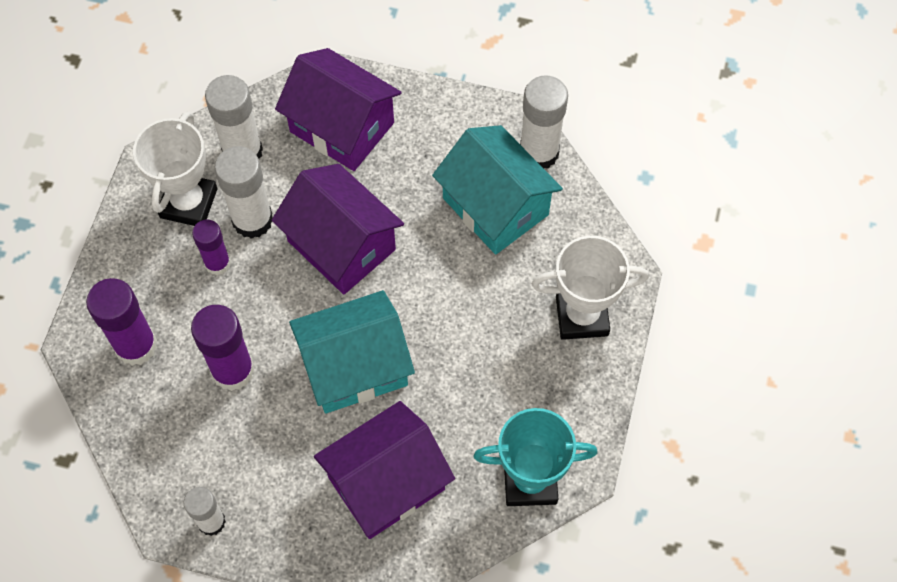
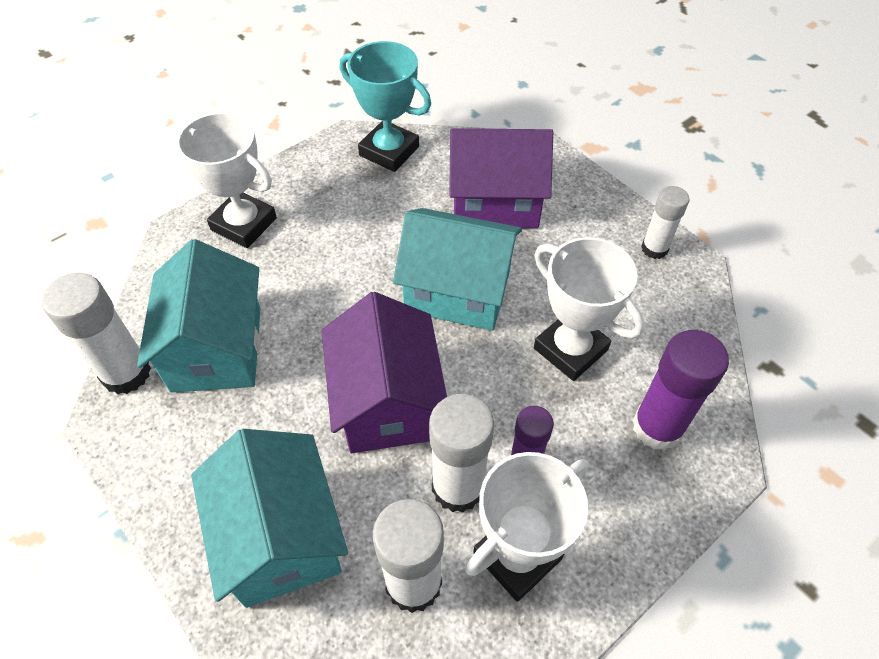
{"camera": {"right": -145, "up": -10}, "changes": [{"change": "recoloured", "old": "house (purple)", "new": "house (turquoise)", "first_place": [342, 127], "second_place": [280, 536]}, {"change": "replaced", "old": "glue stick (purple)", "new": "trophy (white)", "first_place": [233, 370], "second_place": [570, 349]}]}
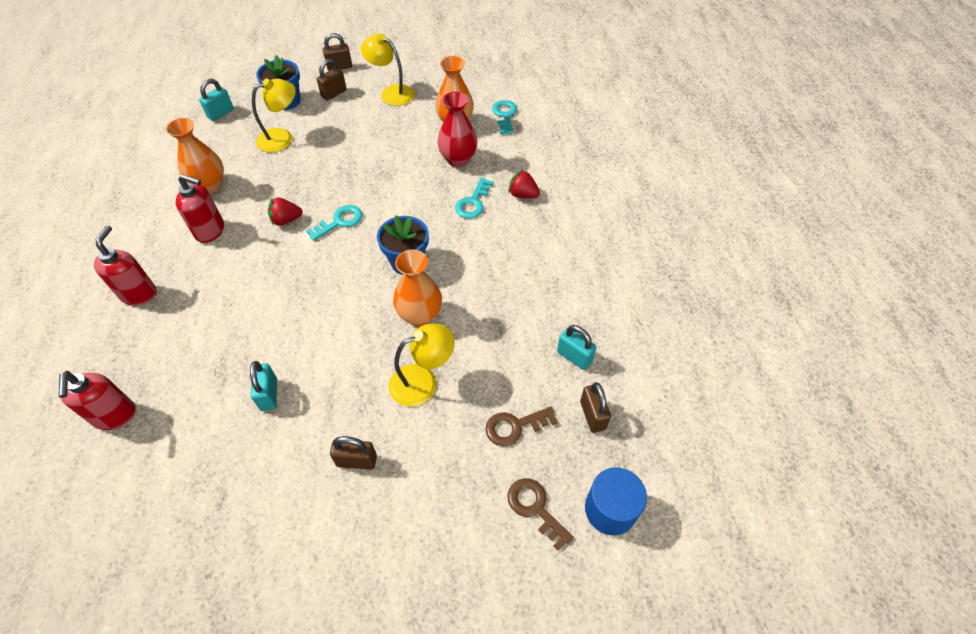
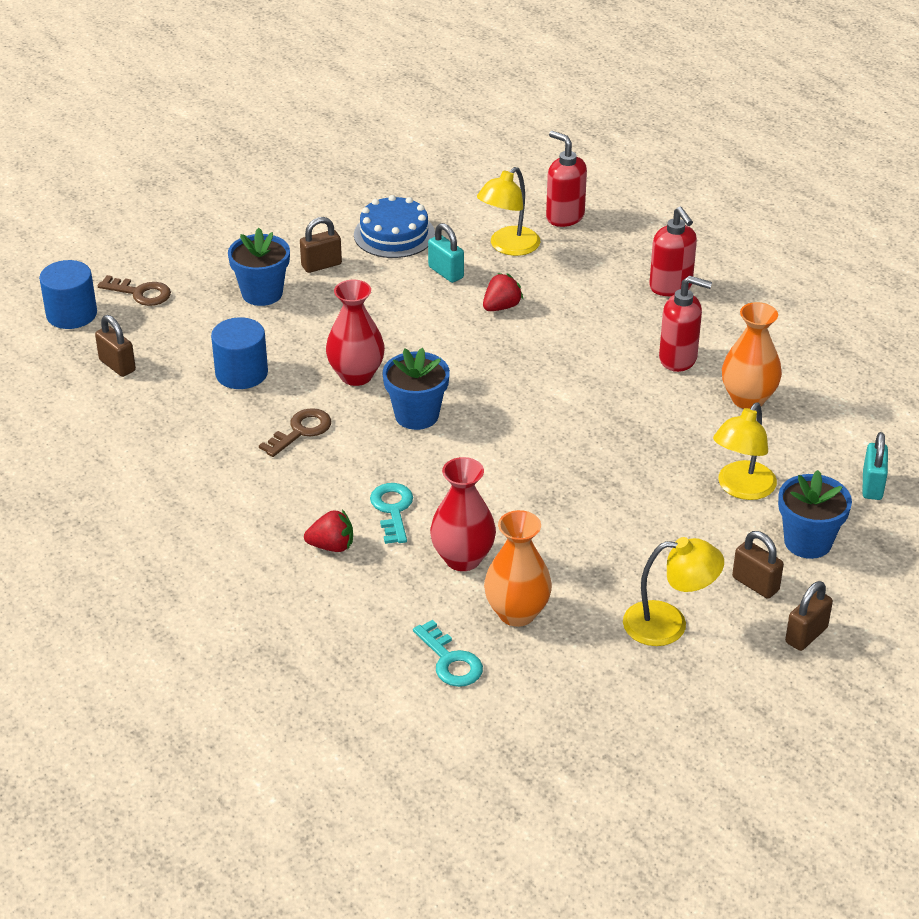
{"camera": {"right": 150, "up": -15}, "changes": [{"change": "turned", "old": "padlock (brown)", "first_place": [334, 93], "second_place": [755, 584], "degrees": -60}, {"change": "turned", "old": "soap dispenser (red)", "first_place": [210, 231], "second_place": [678, 359], "degrees": -150}, {"change": "moved", "old": "strawberry (red)", "first_place": [286, 220], "second_place": [501, 307]}, {"change": "removed", "old": "key (turquoise)", "first_place": [340, 221]}, {"change": "recoloured", "old": "vase (orange)", "new": "vase (red)", "first_place": [420, 315], "second_place": [356, 375]}, {"change": "moved", "old": "lamp (yellow)", "first_place": [423, 381], "second_place": [508, 247]}, {"change": "removed", "old": "padlock (turquoise)", "first_place": [574, 357]}, {"change": "moved", "old": "key (brown)", "first_place": [515, 426], "second_place": [301, 431]}, {"change": "added", "new": "cake (blue)", "second_place": [394, 234]}, {"change": "added", "new": "flower pot (blue)", "second_place": [262, 293]}, {"change": "added", "new": "cylinder (blue)", "second_place": [241, 373]}]}
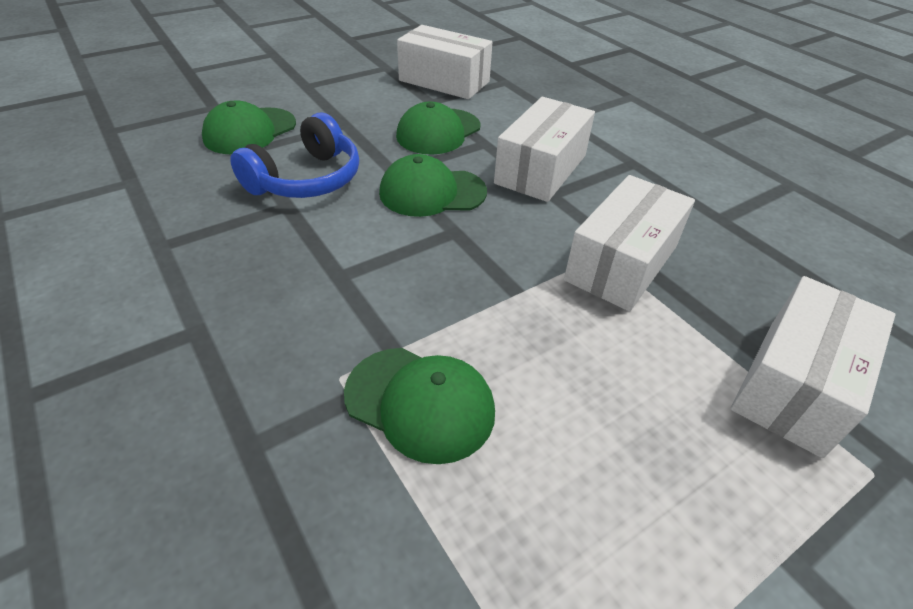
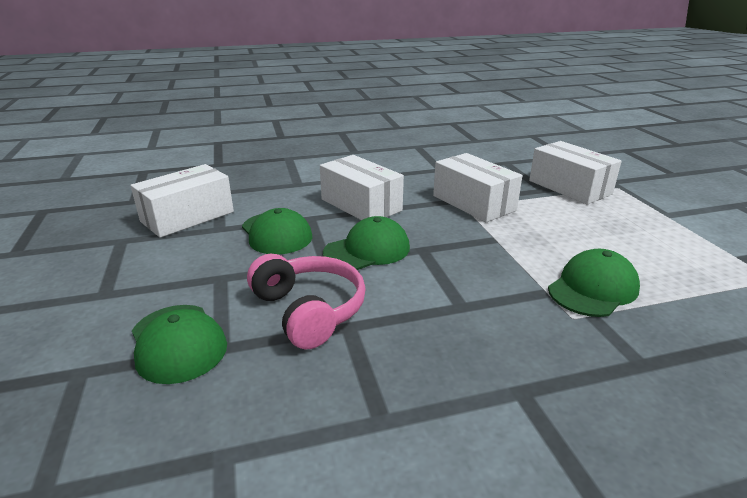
{"camera": {"right": -70, "up": -15}, "changes": [{"change": "recoloured", "old": "headphones (blue)", "new": "headphones (pink)", "first_place": [306, 179], "second_place": [309, 310]}, {"change": "turned", "old": "cap (green)", "first_place": [432, 192], "second_place": [367, 250], "degrees": -135}]}
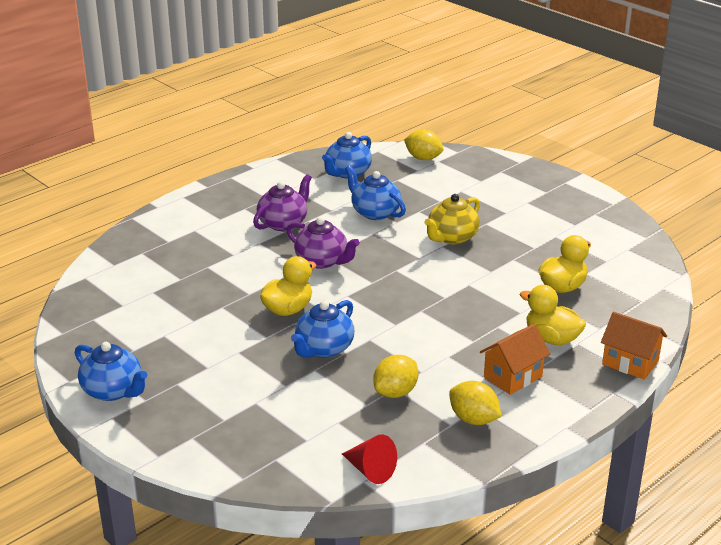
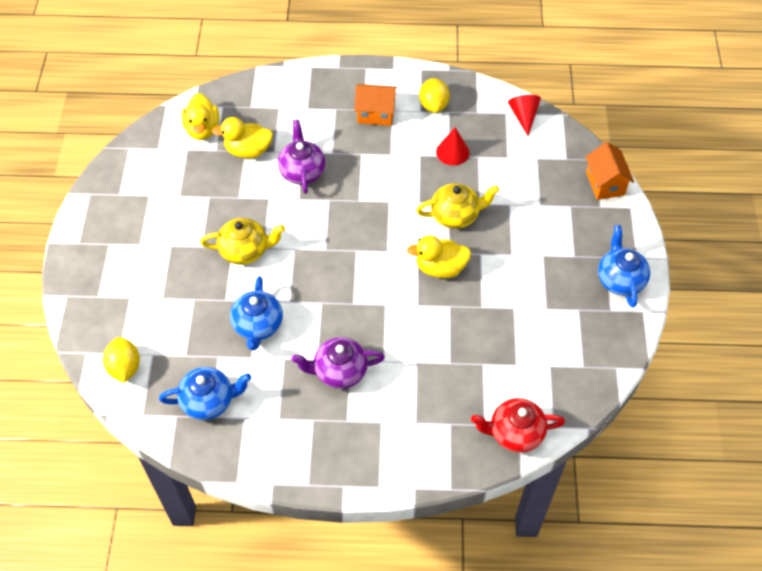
{"camera": {"right": -135, "up": 25}, "changes": [{"change": "moved", "old": "teapot (purple)", "first_place": [322, 261], "second_place": [302, 171]}, {"change": "moved", "old": "duck (yellow)", "first_place": [551, 339], "second_place": [202, 129]}, {"change": "recoloured", "old": "teapot (blue)", "new": "teapot (yellow)", "first_place": [324, 348], "second_place": [455, 215]}, {"change": "moved", "old": "house (orange)", "first_place": [630, 363], "second_place": [605, 183]}, {"change": "replaced", "old": "lemon (yellow)", "new": "cone (red)", "first_place": [395, 392], "second_place": [452, 152]}, {"change": "added", "new": "teapot (red)", "second_place": [515, 433]}]}
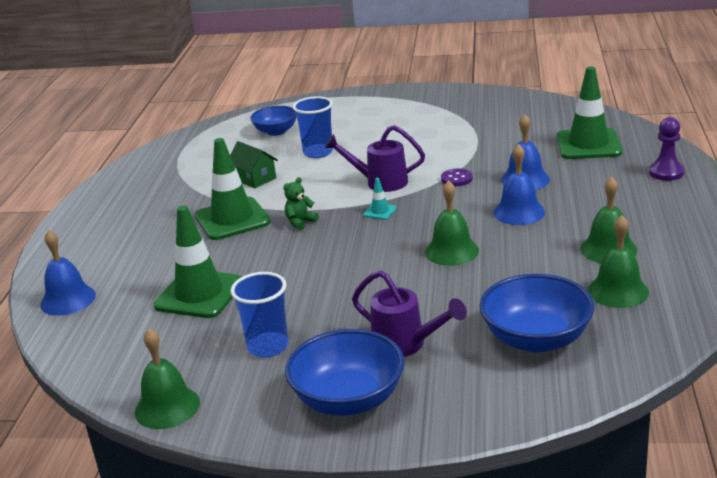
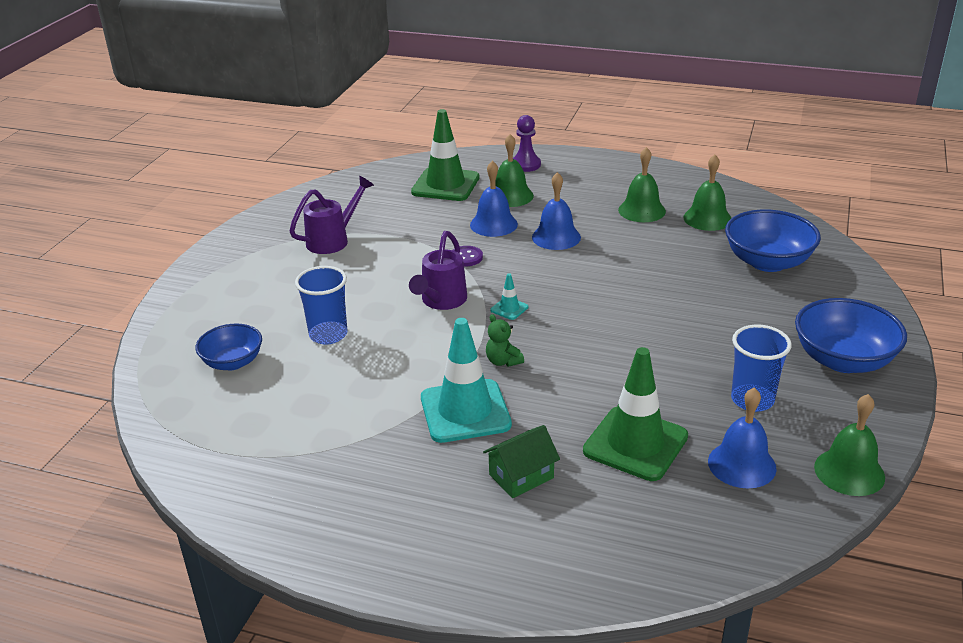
{"camera": {"right": -80, "up": 5}, "changes": [{"change": "recoloured", "old": "traffic cone (green)", "new": "traffic cone (turquoise)", "first_place": [232, 219], "second_place": [465, 411]}, {"change": "moved", "old": "house (green)", "first_place": [254, 178], "second_place": [521, 476]}, {"change": "moved", "old": "bell (green)", "first_place": [451, 251], "second_place": [510, 196]}, {"change": "moved", "old": "bell (blue)", "first_place": [68, 300], "second_place": [742, 464]}, {"change": "moved", "old": "watering can (purple)", "first_place": [405, 344], "second_place": [333, 240]}]}
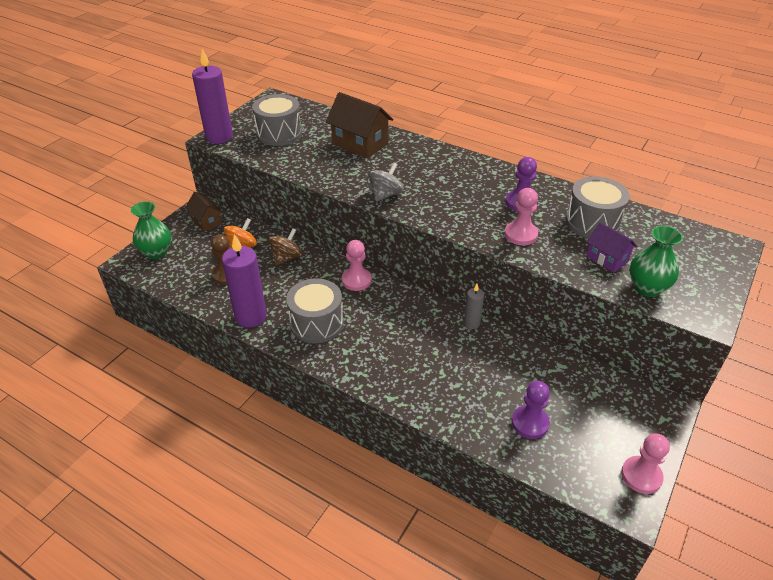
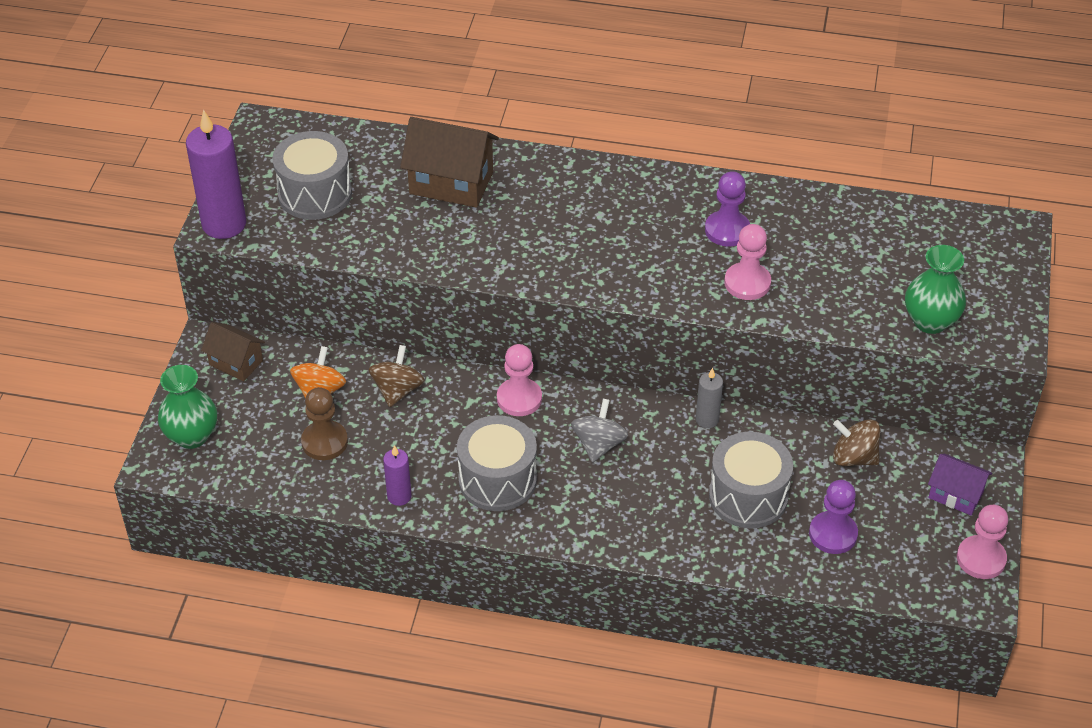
{"camera": {"right": -20, "up": 5}, "changes": [{"change": "moved", "old": "spinning top (grey)", "first_place": [386, 194], "second_place": [599, 444]}, {"change": "moved", "old": "drum (grey)", "first_place": [592, 222], "second_place": [748, 496]}, {"change": "moved", "old": "house (purple)", "first_place": [607, 259], "second_place": [955, 494]}, {"change": "resized", "old": "candle (purple)", "first_place": [251, 316], "second_place": [399, 496], "factor": 0.52}, {"change": "added", "new": "spinning top (brown)", "second_place": [854, 457]}]}
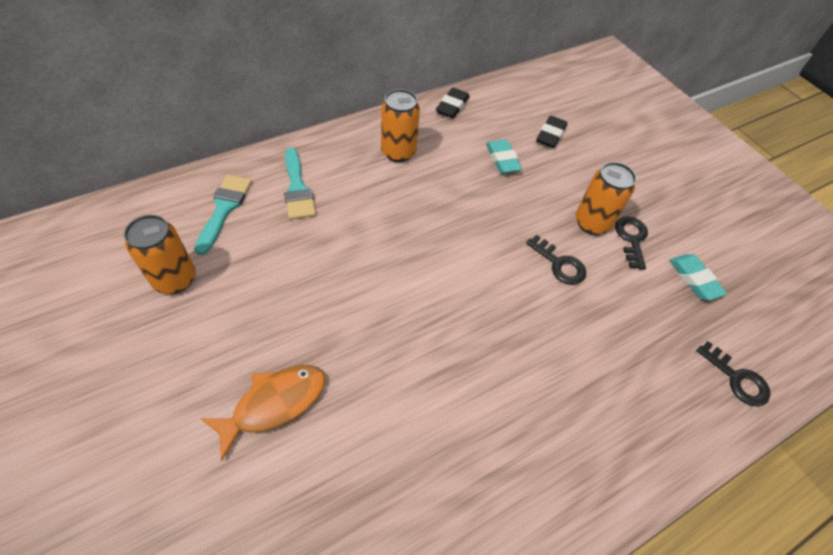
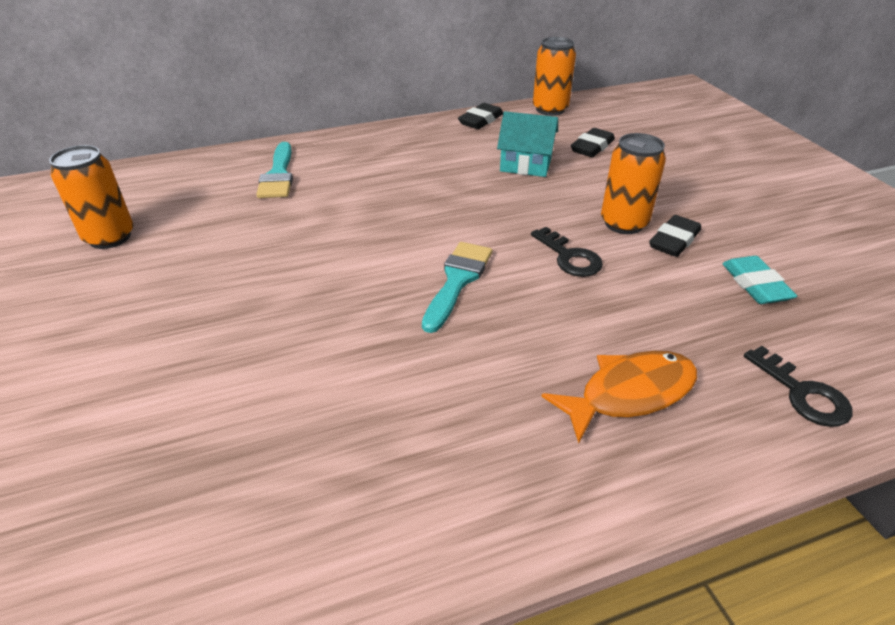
{"camera": {"right": 15, "up": -15}, "changes": [{"change": "moved", "old": "can (orange)", "first_place": [398, 152], "second_place": [550, 109]}, {"change": "replaced", "old": "eraser (turquoise)", "new": "house (turquoise)", "first_place": [502, 159], "second_place": [526, 164]}, {"change": "moved", "old": "brush (turquoise)", "first_place": [224, 209], "second_place": [457, 281]}, {"change": "replaced", "old": "key (black)", "new": "eraser (black)", "first_place": [631, 239], "second_place": [674, 241]}, {"change": "moved", "old": "fish (orange)", "first_place": [274, 404], "second_place": [629, 394]}]}
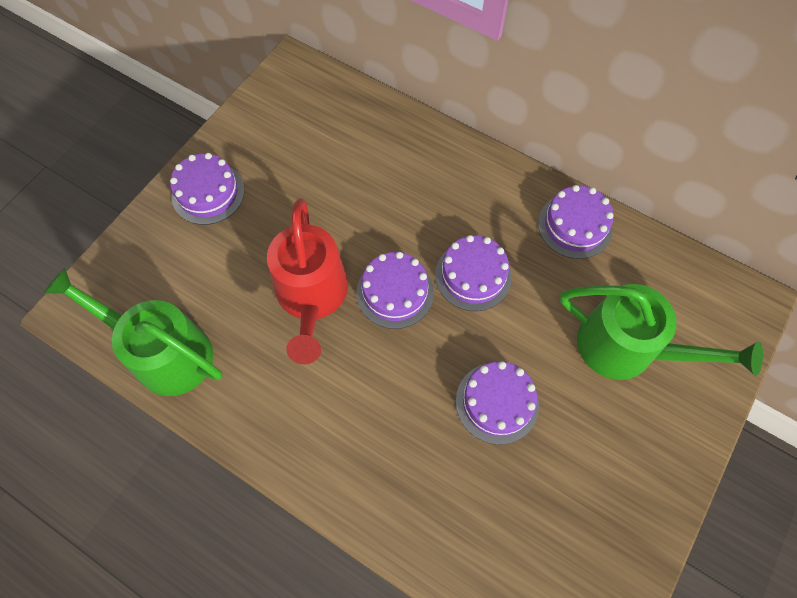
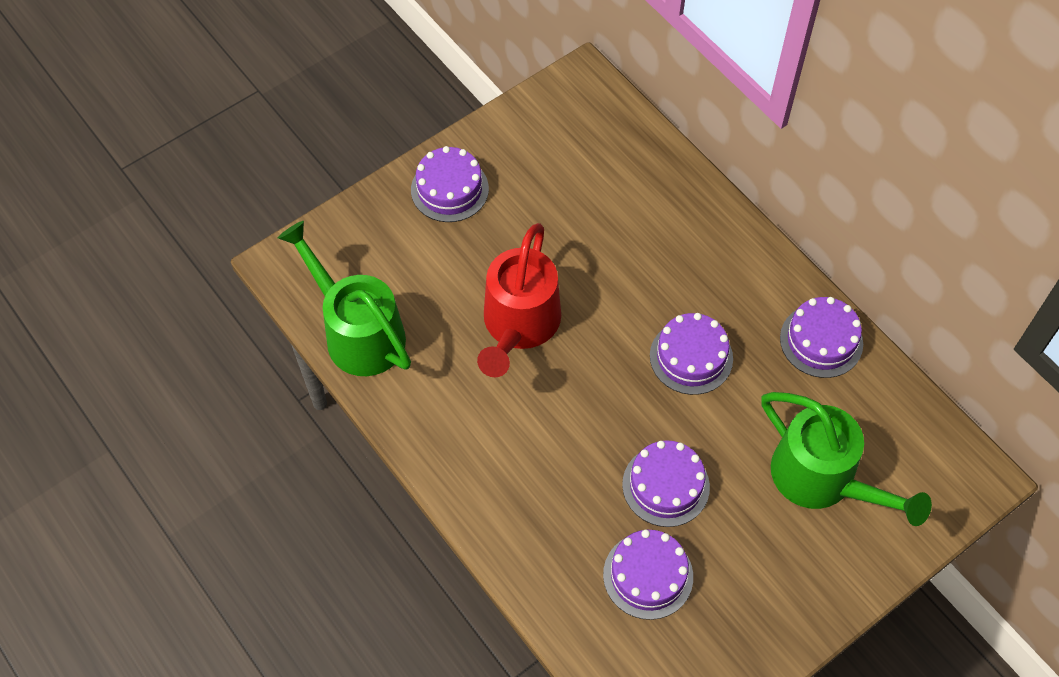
{"camera": {"right": 20, "up": -5}, "changes": [{"change": "moved", "old": "cake (purple)", "first_place": [395, 292], "second_place": [648, 575]}]}
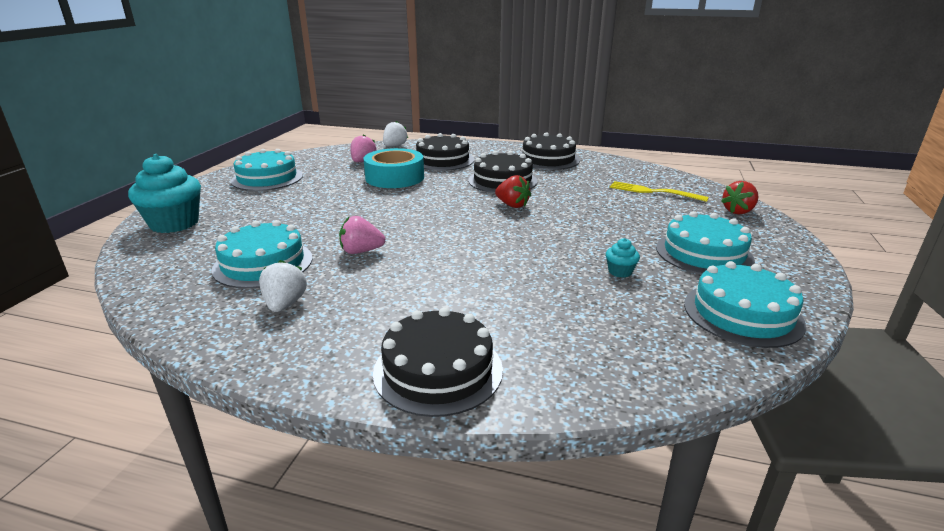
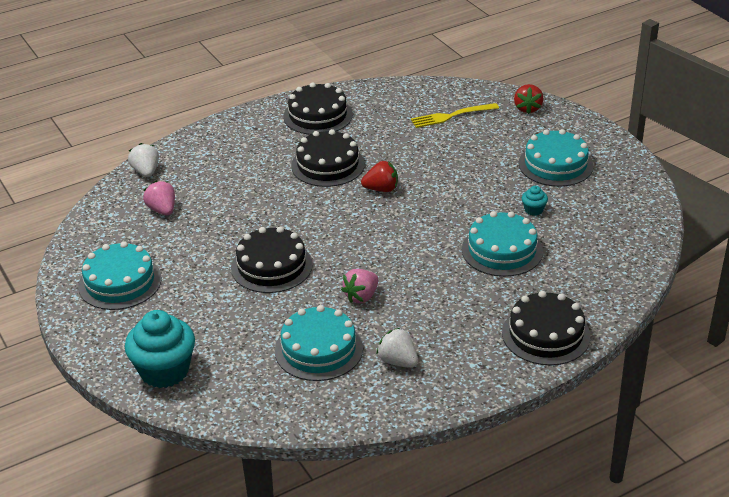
{"camera": {"right": -45, "up": 10}, "changes": [{"change": "moved", "old": "cake (black)", "first_place": [442, 160], "second_place": [271, 266]}, {"change": "removed", "old": "tape (turquoise)", "first_place": [395, 177]}, {"change": "moved", "old": "cake (turquoise)", "first_place": [742, 314], "second_place": [502, 250]}]}
